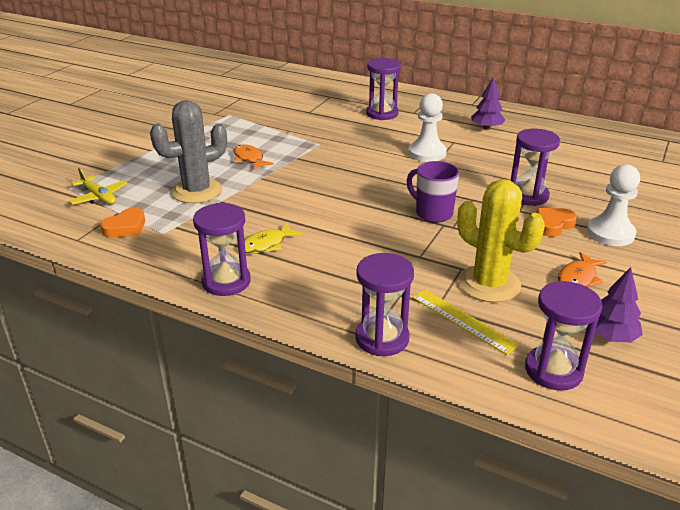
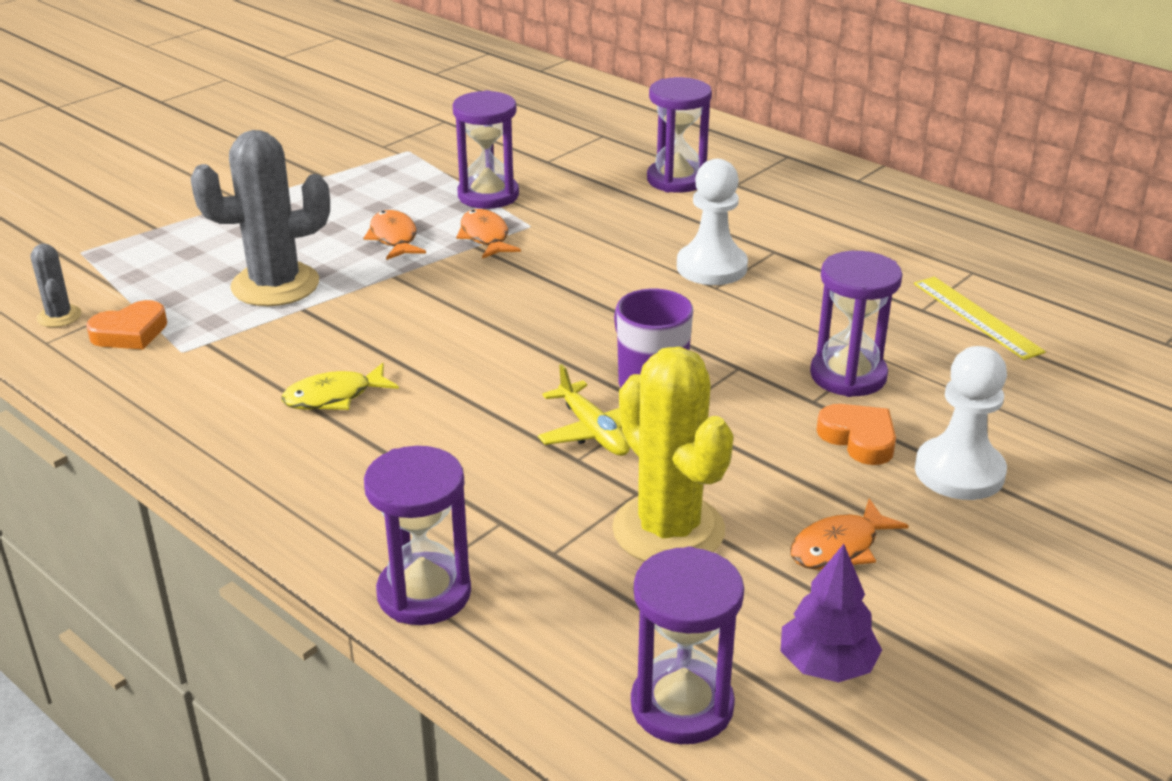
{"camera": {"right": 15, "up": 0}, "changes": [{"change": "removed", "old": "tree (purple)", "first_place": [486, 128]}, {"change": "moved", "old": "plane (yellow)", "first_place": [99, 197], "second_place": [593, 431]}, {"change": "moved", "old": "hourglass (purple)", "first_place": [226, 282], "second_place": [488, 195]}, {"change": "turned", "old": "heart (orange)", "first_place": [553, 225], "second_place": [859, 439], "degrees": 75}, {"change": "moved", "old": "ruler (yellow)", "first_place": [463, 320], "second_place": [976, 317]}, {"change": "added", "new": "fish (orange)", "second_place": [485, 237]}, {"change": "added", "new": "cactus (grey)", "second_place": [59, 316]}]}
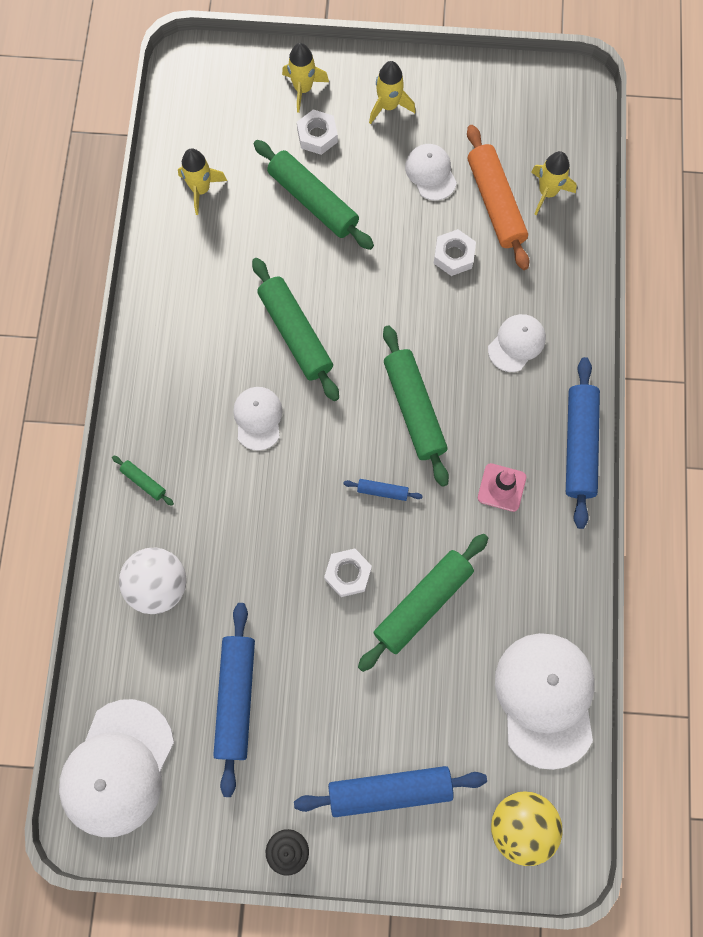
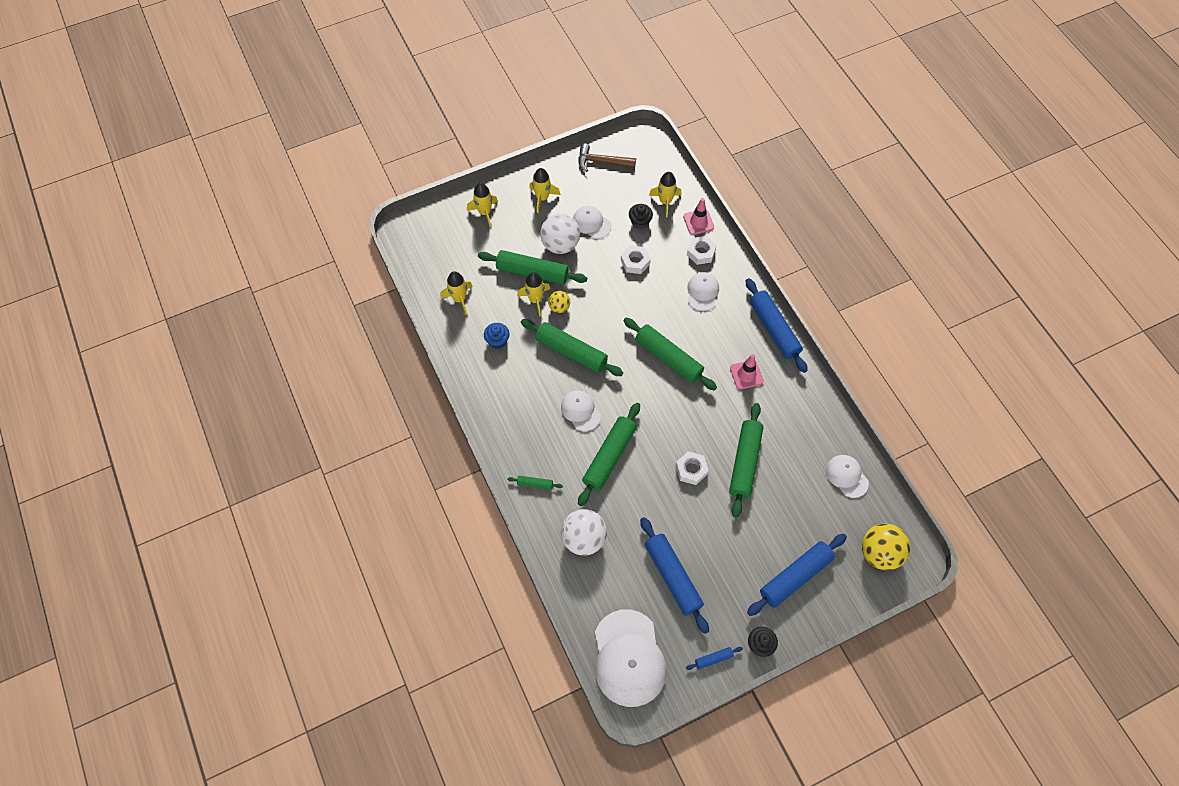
{"camera": {"right": -30, "up": -10}, "changes": [{"change": "moved", "old": "nut (white)", "first_place": [317, 136], "second_place": [701, 252]}, {"change": "replaced", "old": "rolling pin (orange)", "new": "cupcake (black)", "first_place": [495, 203], "second_place": [640, 222]}, {"change": "moved", "old": "rolling pin (blue)", "first_place": [382, 491], "second_place": [713, 659]}, {"change": "resized", "old": "cap (white)", "first_place": [545, 699], "second_place": [846, 476], "factor": 0.53}, {"change": "added", "new": "hammer (brown)", "second_place": [602, 162]}, {"change": "added", "new": "traffic cone (pink)", "second_place": [698, 222]}, {"change": "added", "new": "ball (white)", "second_place": [560, 245]}, {"change": "added", "new": "rocket (yellow)", "second_place": [535, 300]}, {"change": "added", "new": "ball (yellow)", "second_place": [559, 307]}, {"change": "added", "new": "cupcake (blue)", "second_place": [497, 340]}, {"change": "added", "new": "rolling pin (green)", "second_place": [609, 457]}]}
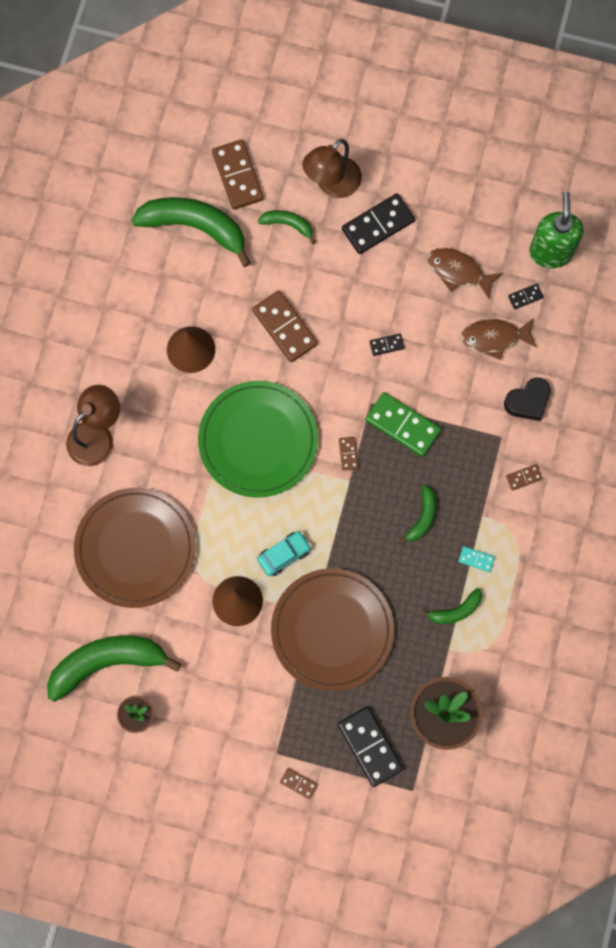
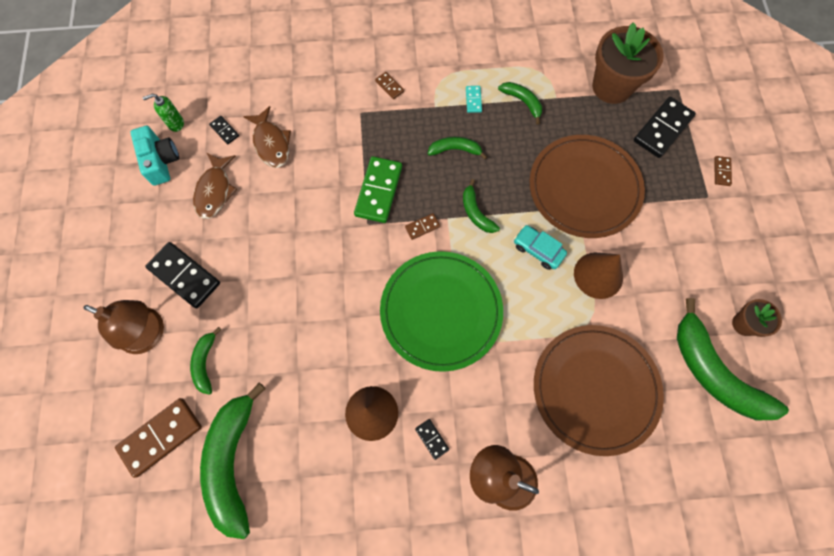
{"camera": {"right": -110, "up": -5}, "changes": [{"change": "resized", "old": "soap dispenser (green)", "first_place": [550, 252], "second_place": [175, 123], "factor": 0.5}, {"change": "removed", "old": "domino (brown)", "first_place": [285, 327]}, {"change": "moved", "old": "domino (black)", "first_place": [386, 345], "second_place": [432, 439]}, {"change": "removed", "old": "heart (black)", "first_place": [528, 401]}, {"change": "added", "new": "camera (turquoise)", "second_place": [161, 161]}, {"change": "added", "new": "banana (green)", "second_place": [476, 213]}]}
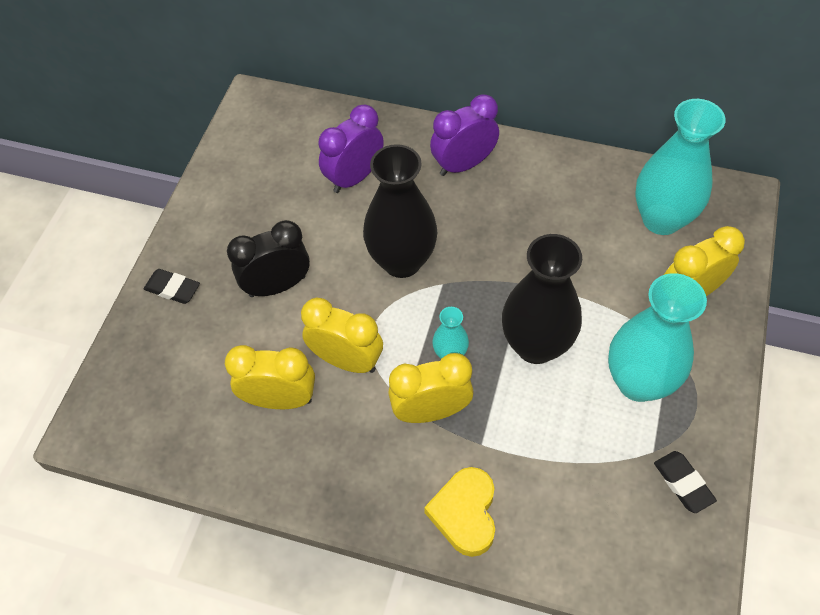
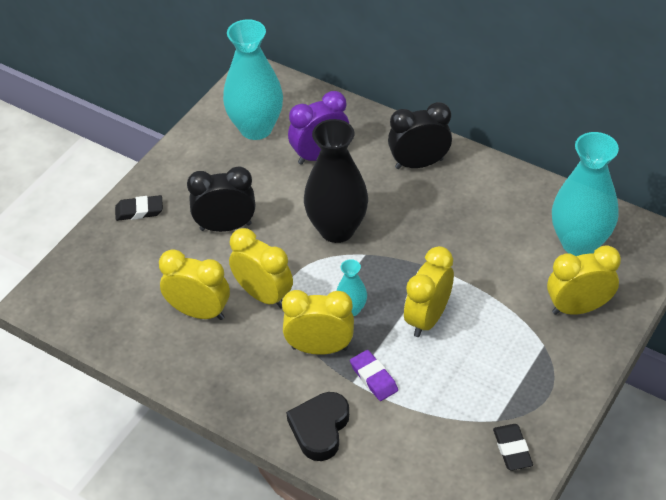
{"camera": {"right": 15, "up": -10}, "changes": [{"change": "recoloured", "old": "clock (purple)", "new": "clock (black)", "first_place": [463, 164], "second_place": [419, 163]}, {"change": "replaced", "old": "vase (black)", "new": "clock (yellow)", "first_place": [536, 345], "second_place": [427, 318]}, {"change": "turned", "old": "eraser (black)", "first_place": [173, 289], "second_place": [139, 211], "degrees": -45}, {"change": "moved", "old": "vase (turquoise)", "first_place": [638, 382], "second_place": [256, 128]}, {"change": "recoloured", "old": "heart (yellow)", "new": "heart (black)", "first_place": [465, 513], "second_place": [320, 429]}, {"change": "added", "new": "eraser (purple)", "second_place": [373, 378]}]}
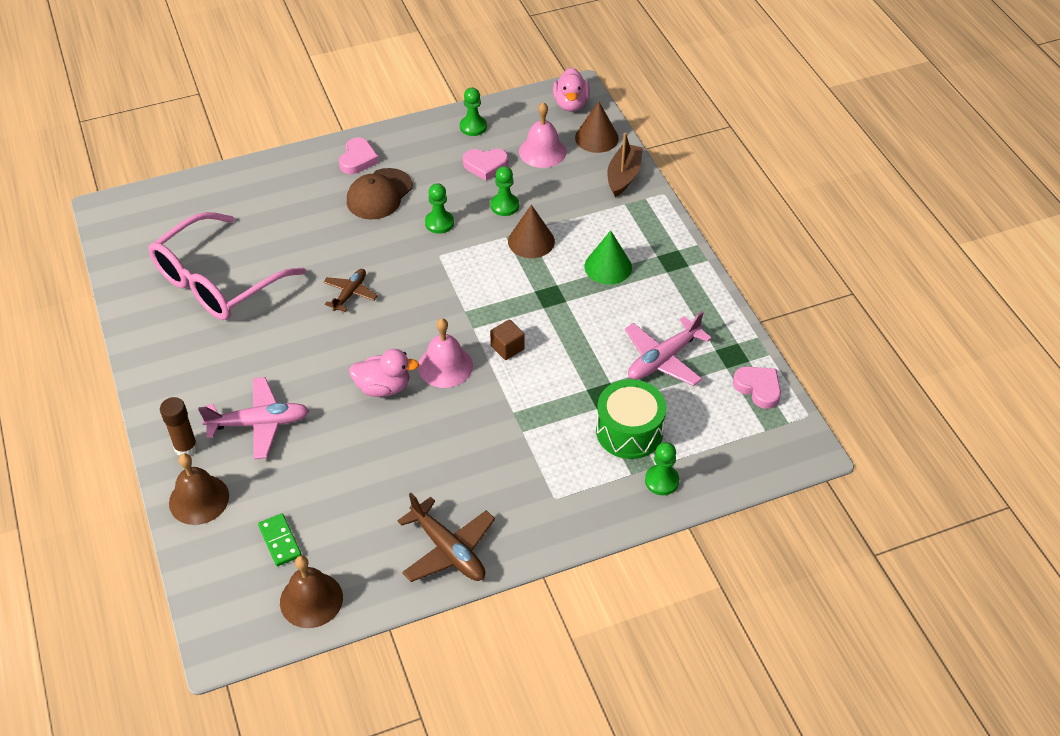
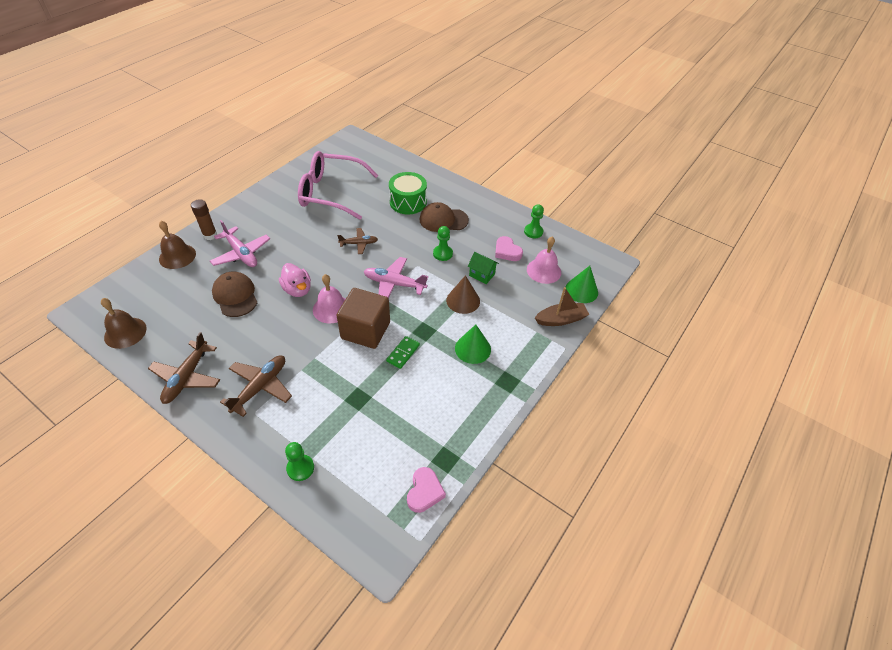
{"camera": {"right": 55, "up": 0}, "changes": [{"change": "removed", "old": "duck (pink)", "first_place": [571, 104]}, {"change": "recoloured", "old": "cone (brown)", "new": "cone (green)", "first_place": [596, 138], "second_place": [581, 290]}, {"change": "removed", "old": "heart (pink)", "first_place": [358, 159]}, {"change": "replaced", "old": "pawn (green)", "new": "house (green)", "first_place": [504, 206], "second_place": [482, 275]}, {"change": "moved", "old": "plane (pink)", "first_place": [663, 359], "second_place": [394, 284]}, {"change": "resized", "old": "cube (brown)", "first_place": [507, 348], "second_place": [365, 330], "factor": 2.17}, {"change": "moved", "old": "drum (green)", "first_place": [629, 431], "second_place": [408, 202]}, {"change": "moved", "old": "domino (green)", "first_place": [280, 541], "second_place": [403, 353]}, {"change": "added", "new": "cap (brown)", "second_place": [235, 296]}, {"change": "added", "new": "plane (brown)", "second_place": [260, 387]}]}
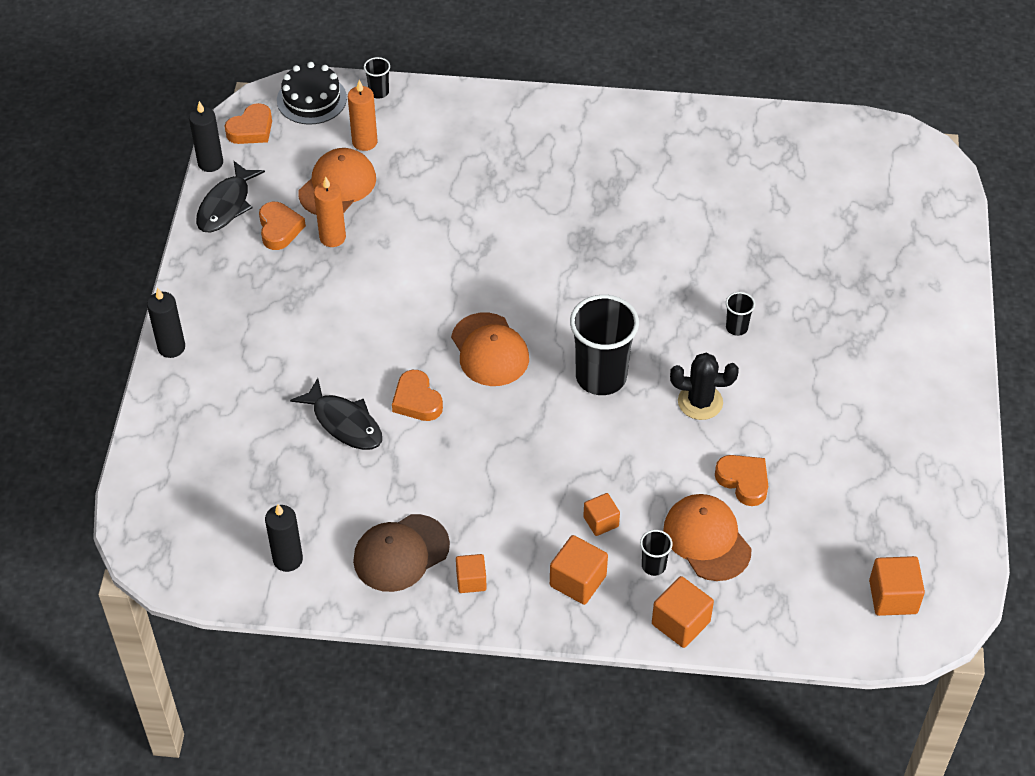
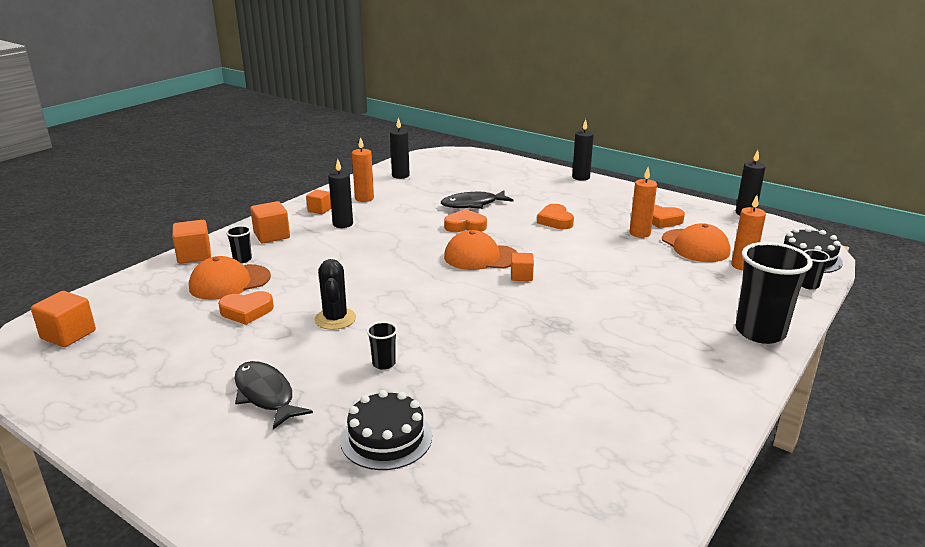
{"camera": {"right": 120, "up": -25}, "changes": [{"change": "moved", "old": "heart (orange)", "first_place": [251, 129], "second_place": [555, 221]}, {"change": "moved", "old": "fish (black)", "first_place": [226, 205], "second_place": [266, 395]}, {"change": "moved", "old": "cup (black)", "first_place": [601, 377], "second_place": [760, 332]}, {"change": "turned", "old": "cactus (black)", "first_place": [700, 402], "second_place": [335, 319], "degrees": -45}, {"change": "moved", "old": "cube (orange)", "first_place": [601, 522], "second_place": [521, 276]}, {"change": "turned", "old": "cap (orange)", "first_place": [707, 539], "second_place": [229, 282], "degrees": 150}, {"change": "replaced", "old": "cap (brown)", "new": "candle (orange)", "first_place": [401, 553], "second_place": [364, 198]}, {"change": "added", "new": "candle (black)", "second_place": [343, 224]}, {"change": "added", "new": "cake (black)", "second_place": [386, 438]}]}
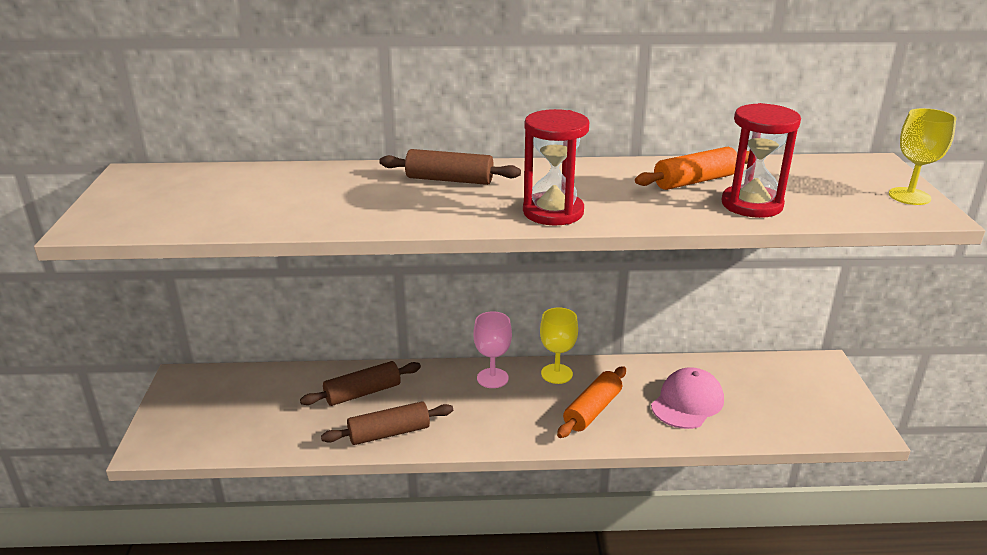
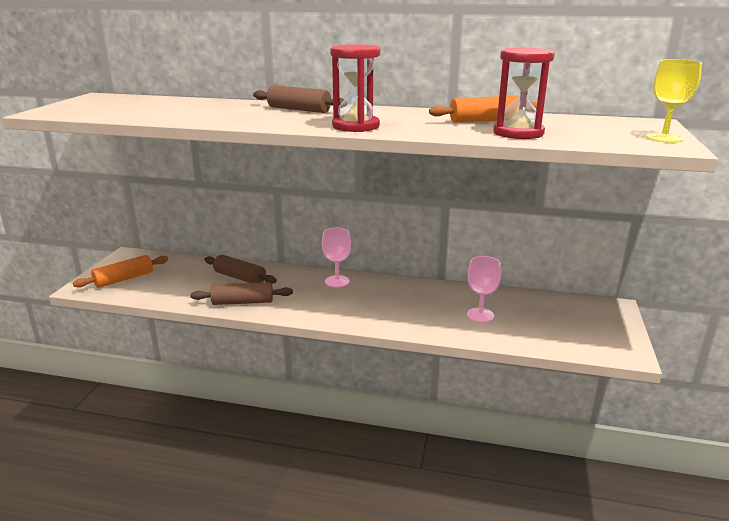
{"camera": {"right": 15, "up": -5}, "changes": [{"change": "removed", "old": "goblet (yellow)", "first_place": [556, 374]}, {"change": "turned", "old": "rolling pin (brown)", "first_place": [363, 393], "second_place": [240, 278], "degrees": 45}, {"change": "moved", "old": "rolling pin (orange)", "first_place": [592, 410], "second_place": [124, 279]}, {"change": "replaced", "old": "cap (pink)", "new": "goblet (pink)", "first_place": [687, 402], "second_place": [480, 315]}]}
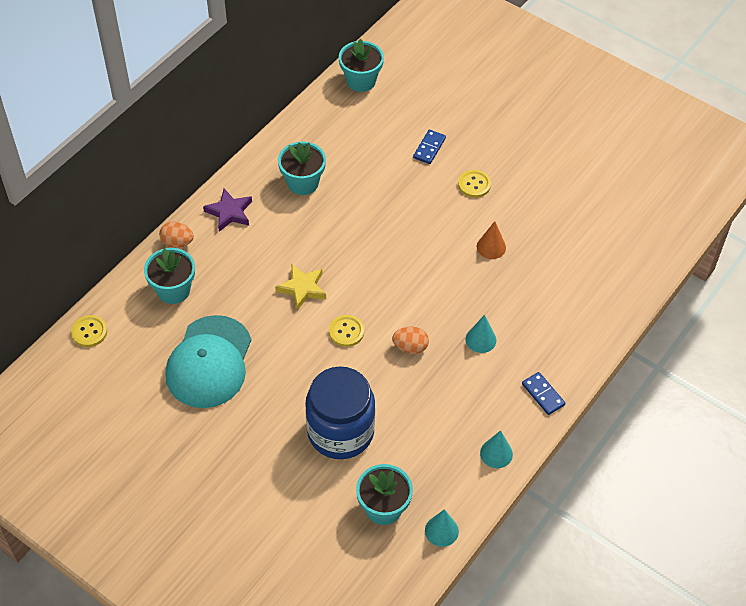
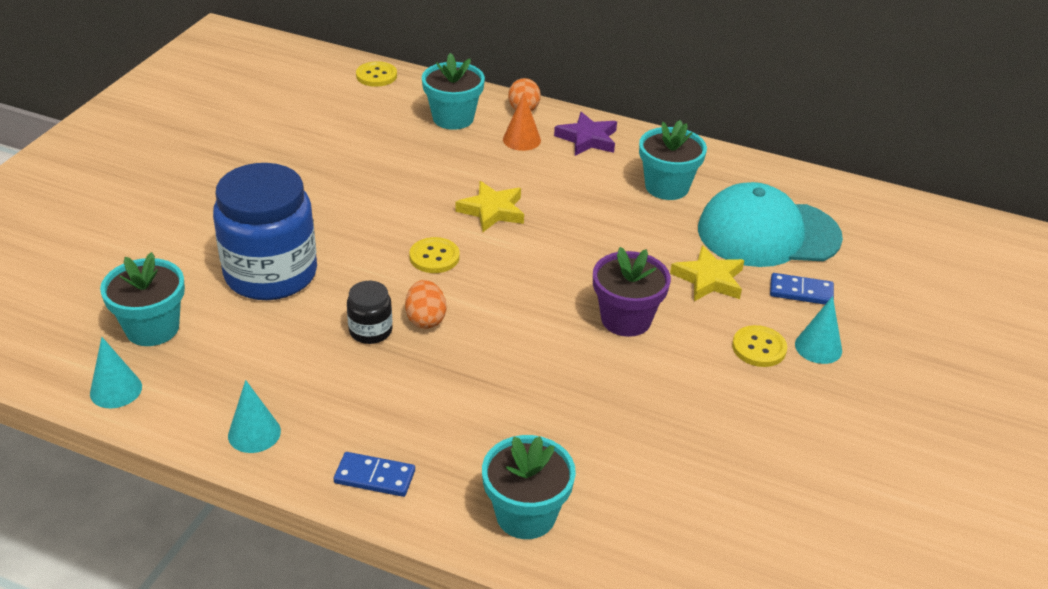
{"camera": {"right": 75, "up": -15}, "changes": [{"change": "moved", "old": "flower pot (turquoise)", "first_place": [361, 81], "second_place": [526, 515]}, {"change": "moved", "old": "cone (orange)", "first_place": [491, 247], "second_place": [521, 140]}, {"change": "moved", "old": "cap (turquoise)", "first_place": [209, 362], "second_place": [768, 233]}, {"change": "moved", "old": "cone (turquoise)", "first_place": [480, 339], "second_place": [818, 347]}, {"change": "turned", "old": "domino (blue)", "first_place": [543, 394], "second_place": [374, 477], "degrees": 60}, {"change": "added", "new": "star (yellow)", "second_place": [709, 279]}, {"change": "added", "new": "flower pot (purple)", "second_place": [626, 319]}, {"change": "added", "new": "jar (black)", "second_place": [370, 331]}]}
